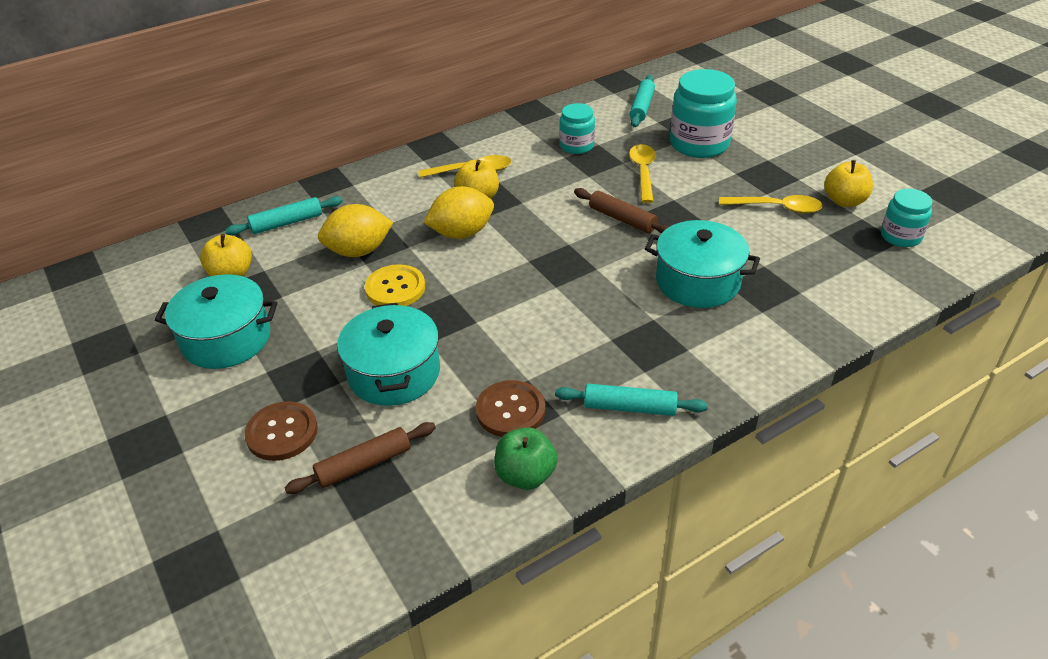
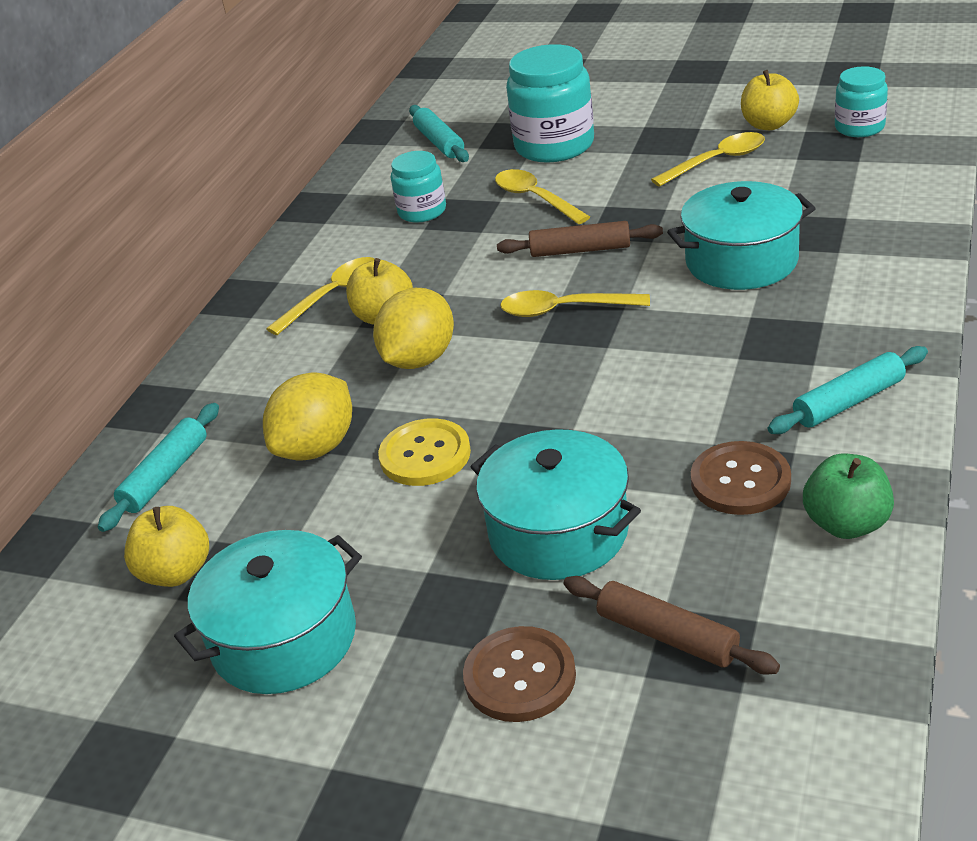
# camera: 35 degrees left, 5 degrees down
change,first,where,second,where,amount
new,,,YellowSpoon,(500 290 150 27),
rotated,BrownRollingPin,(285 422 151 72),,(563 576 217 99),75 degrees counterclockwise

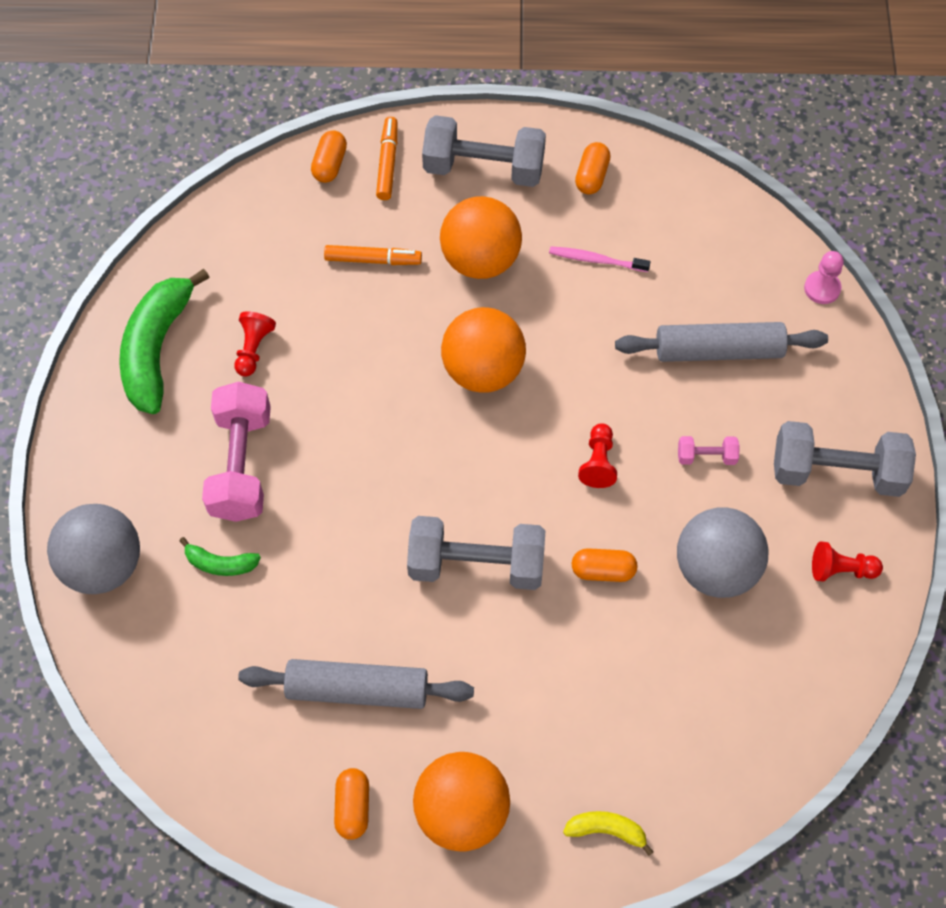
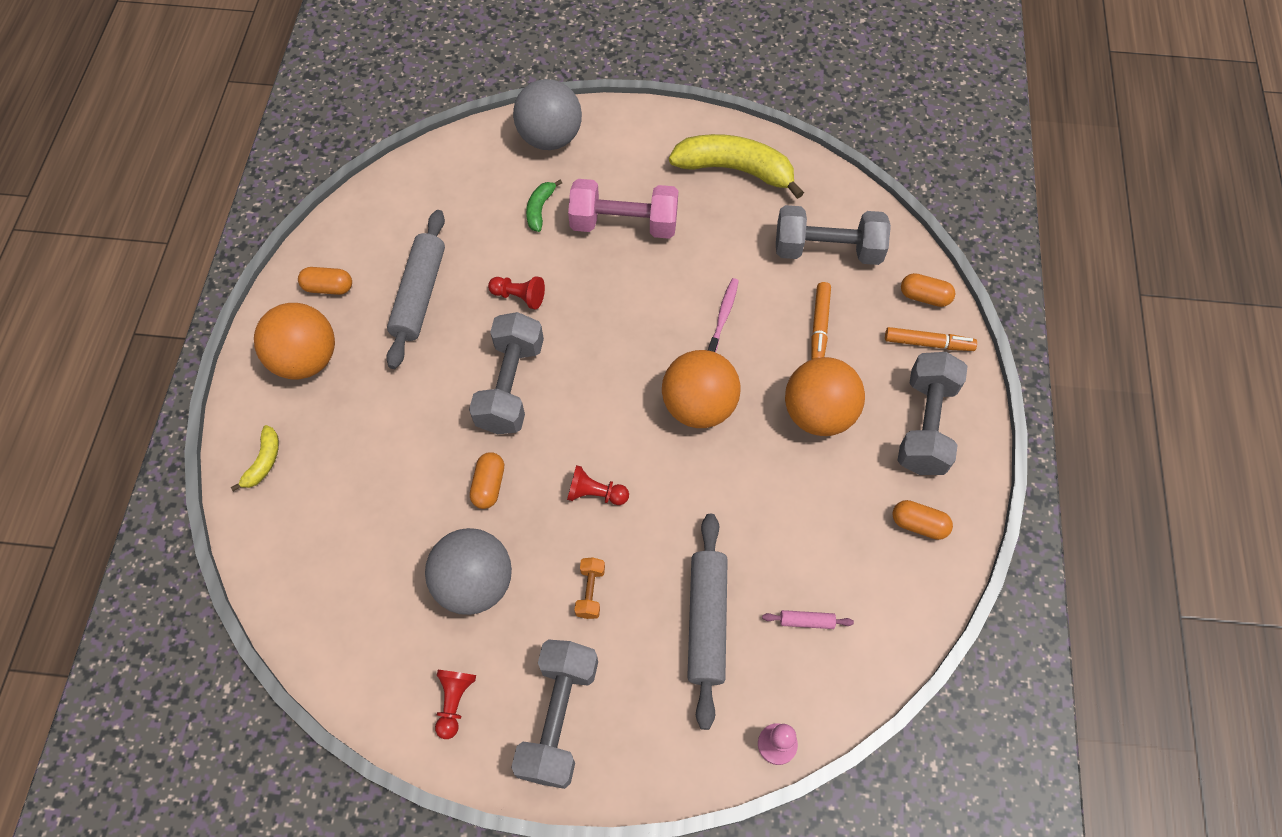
# camera: 95 degrees right, 0 degrees up
change,first,where,second,where,amount
shifted,RedPawn,(234 311 42 66),,(488 276 57 34),
repainted,PinkDumbbell,(678 436 61 29),OrangeDumbbell,(574 557 31 62),
repainted,GreenBanana,(119 269 91 145),YellowBanana,(669 134 135 65),
shifted,PinkToothbrush,(549 246 102 26),,(708 278 31 75),
new,,,PinkRollingPin,(762 610 92 19),
new,,,GreyDumbbell,(776 205 115 60),

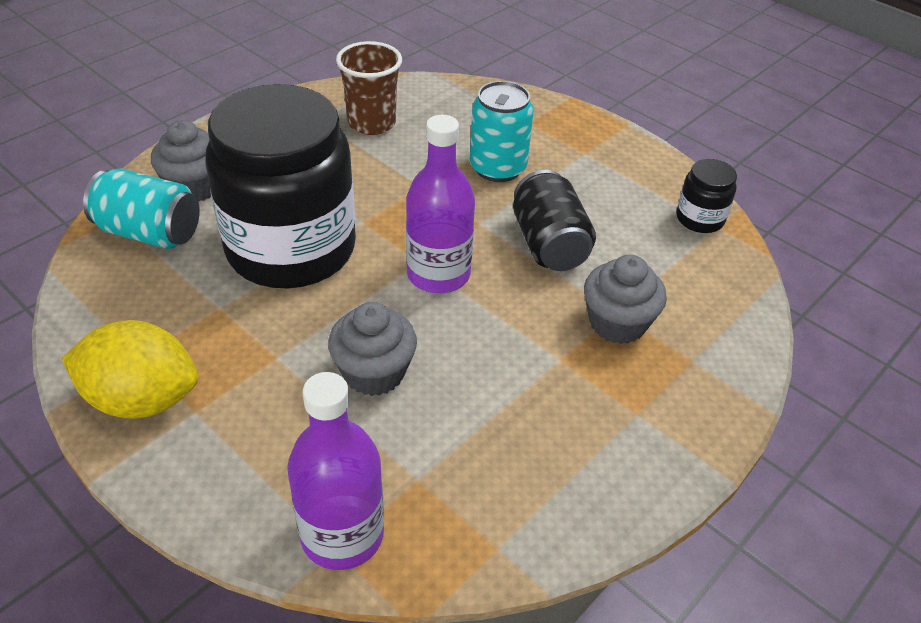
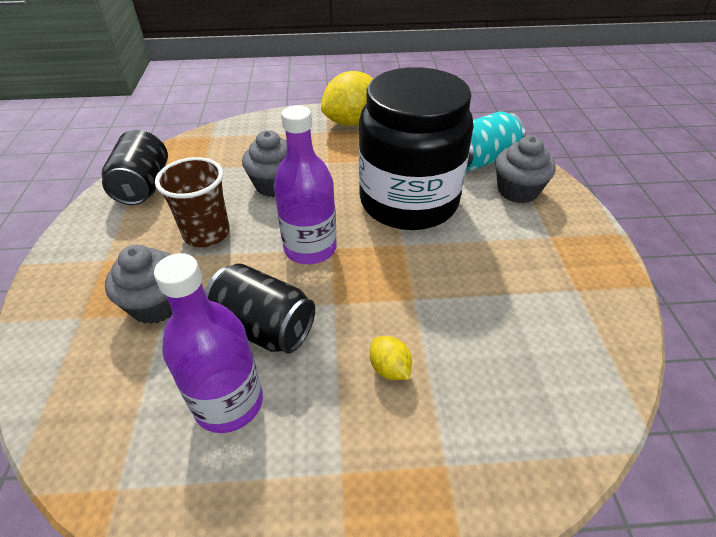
# camera: 135 degrees right, 0 degrees up
change,first,where,second,where,amount
new,,,BlackCan,(101 130 67 75),
shifted,PurpleBottle,(287 372 97 198),,(154 253 109 180),
shifted,BrownCup,(336 41 66 94),,(155 157 75 90),
swapped,TurquoiseCan,(470 81 64 101),YellowLemon,(370 336 42 44),
gone,BlackJar,(676 159 61 74),,,

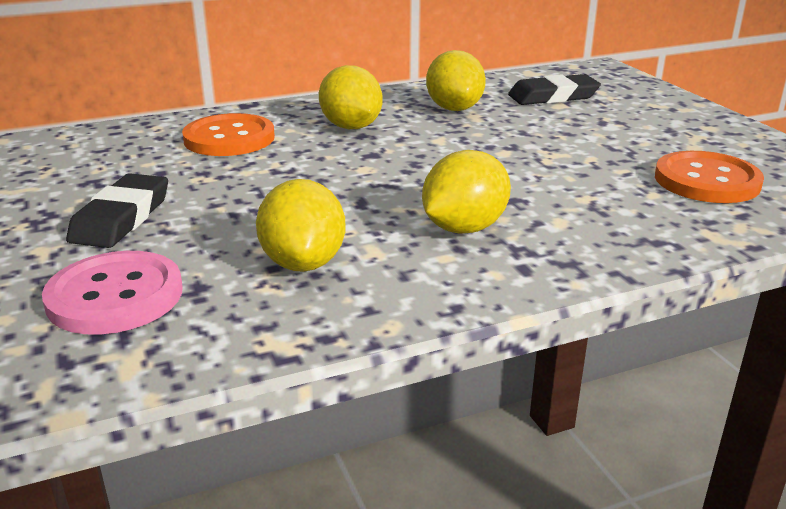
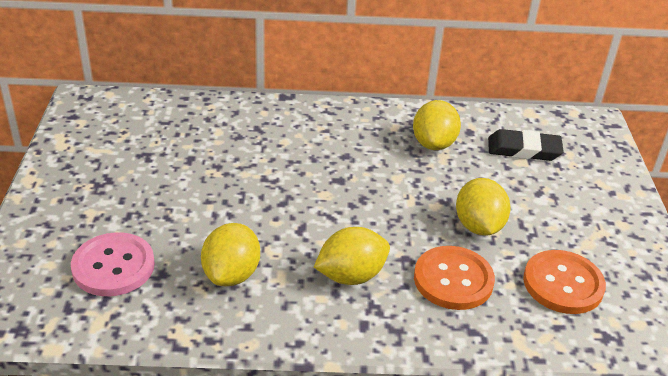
# camera: 20 degrees right, 10 degrees up
change,first,where,second,where,amount
shifted,OrangeButton,(182 113 93 43),,(414 246 81 64),
shifted,YellowLemon,(319 65 64 64),,(456 178 54 58),
gone,BlackEraser,(66 173 102 75),,,

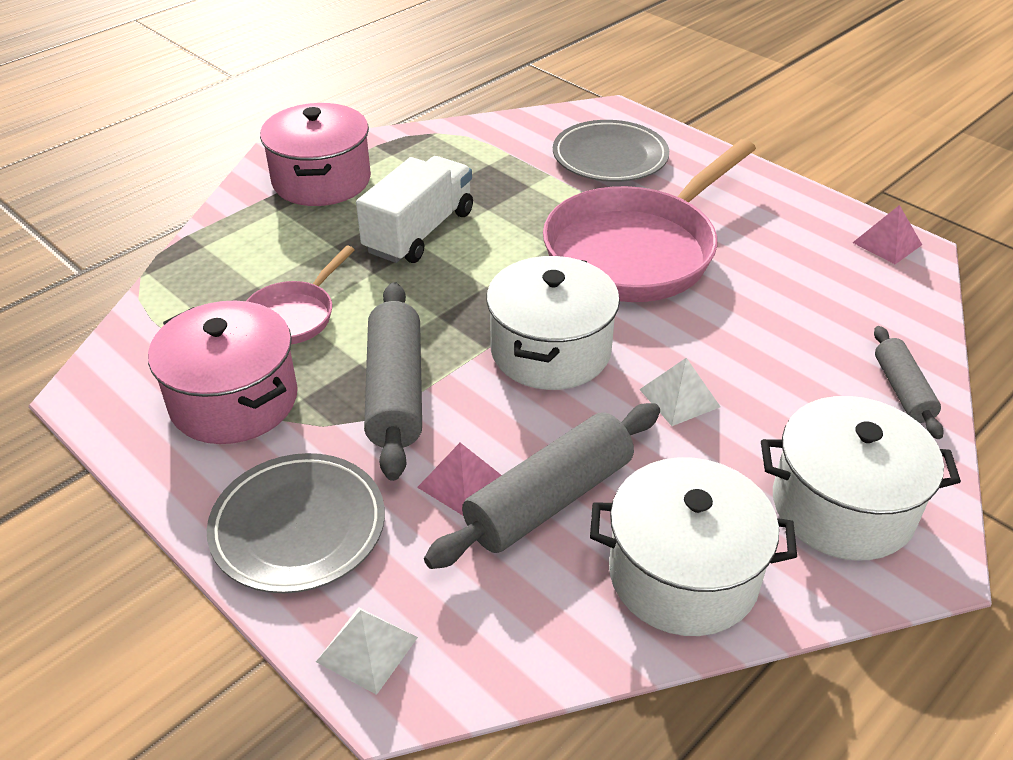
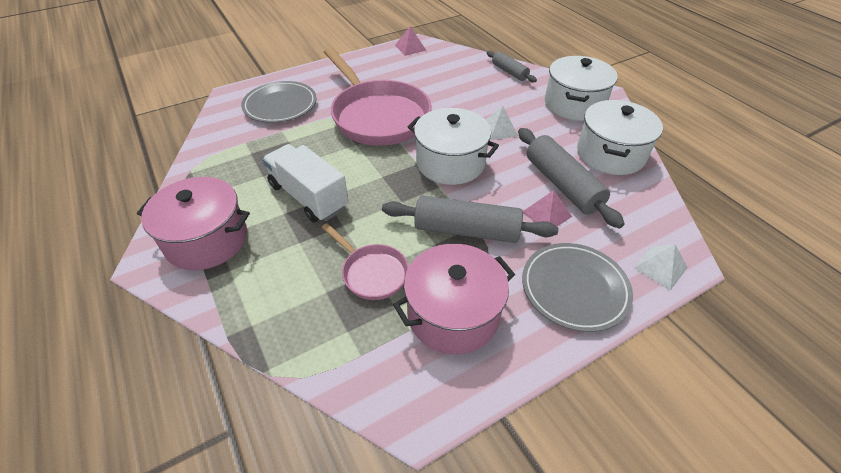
# camera: 75 degrees left, 5 degrees up
change,first,where,second,where,amount
rotated,GreyRollingPin,(874 326 70 113),,(487 51 50 31),45 degrees clockwise

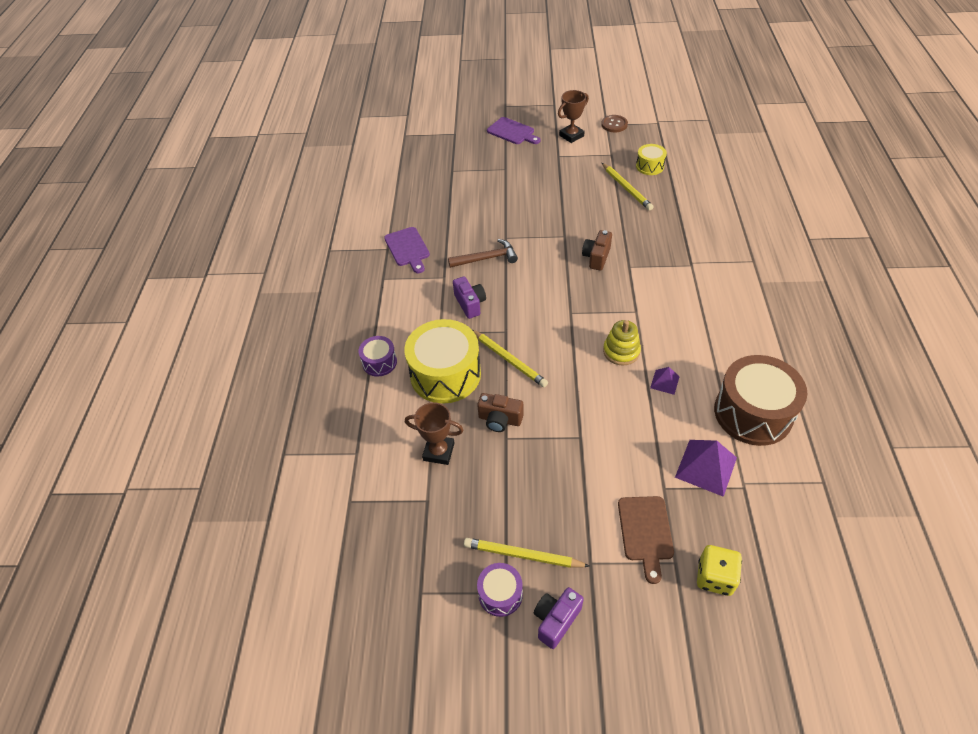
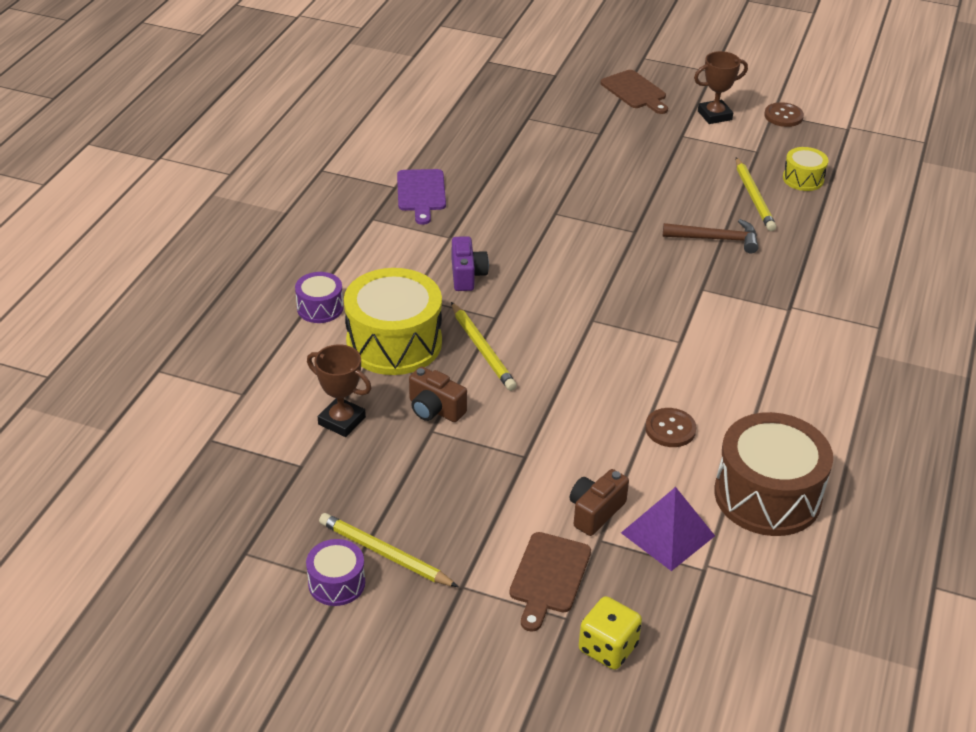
# camera: 15 degrees right, 10 degrees down
change,first,where,second,where,amount
shifted,BrownCamera,(582 230 30 41),,(570 469 59 67),
repainted,PurpleCuttingBoard,(487 117 53 27),BrownCuttingBoard,(601 70 67 44),
swapped,PurplePyramid,(650 367 30 28),BrownButton,(645 408 52 39),
shifted,BrownHammer,(448 239 70 29),,(663 219 95 34),
gone,PurpleCamera,(534 587 50 62),,,
gone,YellowStackingToy,(603 320 38 46),,,

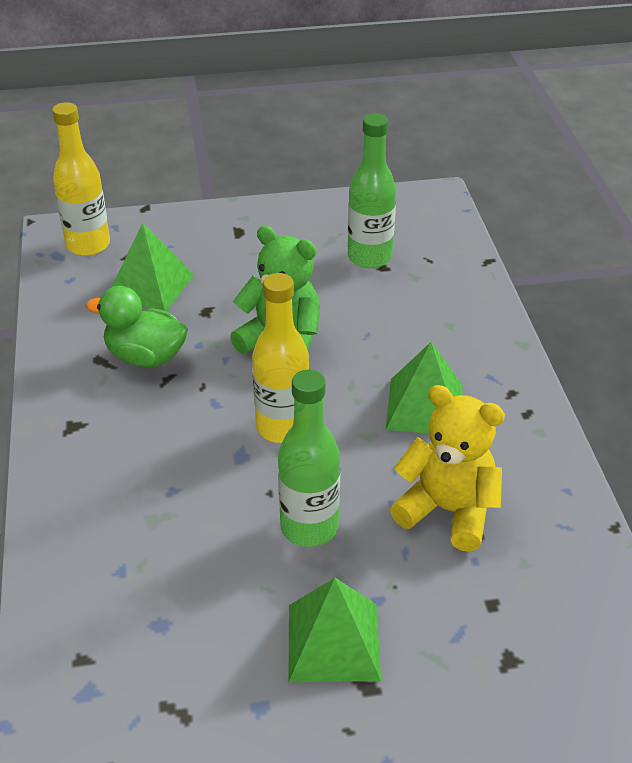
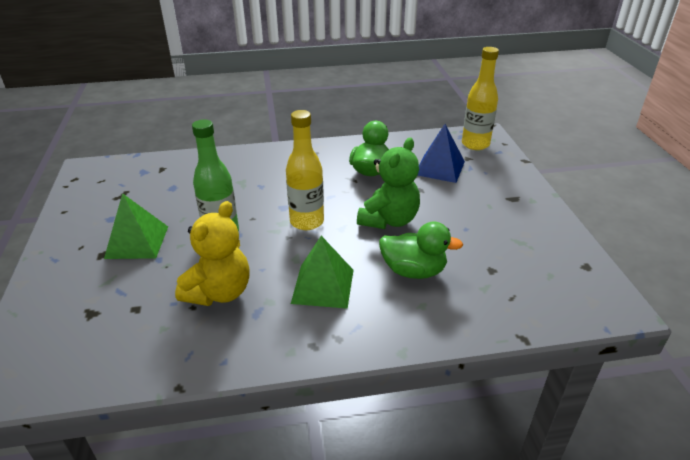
# camera: 90 degrees right, 5 degrees down
change,first,where,second,where,amount
new,,,GreenDuck,(379 222 84 57),
repainted,GreenPyramid,(112 223 82 88),BluePyramid,(417 124 48 59),
gone,GreenBottle,(348 114 48 154),,,

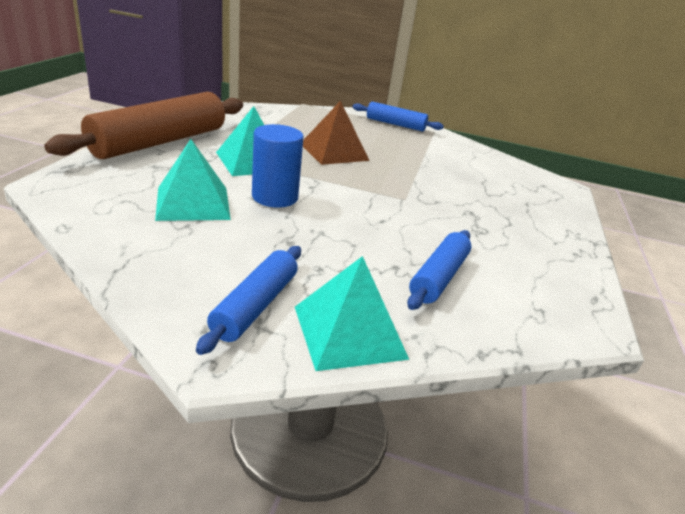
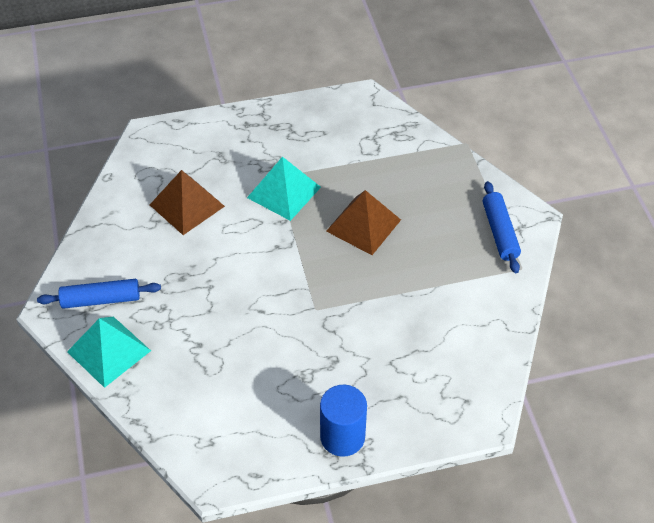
# camera: 65 degrees right, 20 degrees up
change,first,where,second,where,amount
repainted,TurquoisePyramid,(155 139 76 82),BrownPyramid,(150 170 75 65),
shifted,BlueCylinder,(252 124 52 83),,(320 385 47 72),
gone,BrownRollingPin,(44 92 199 67),,,
gone,BlueRollingPin,(407 230 65 80),,,

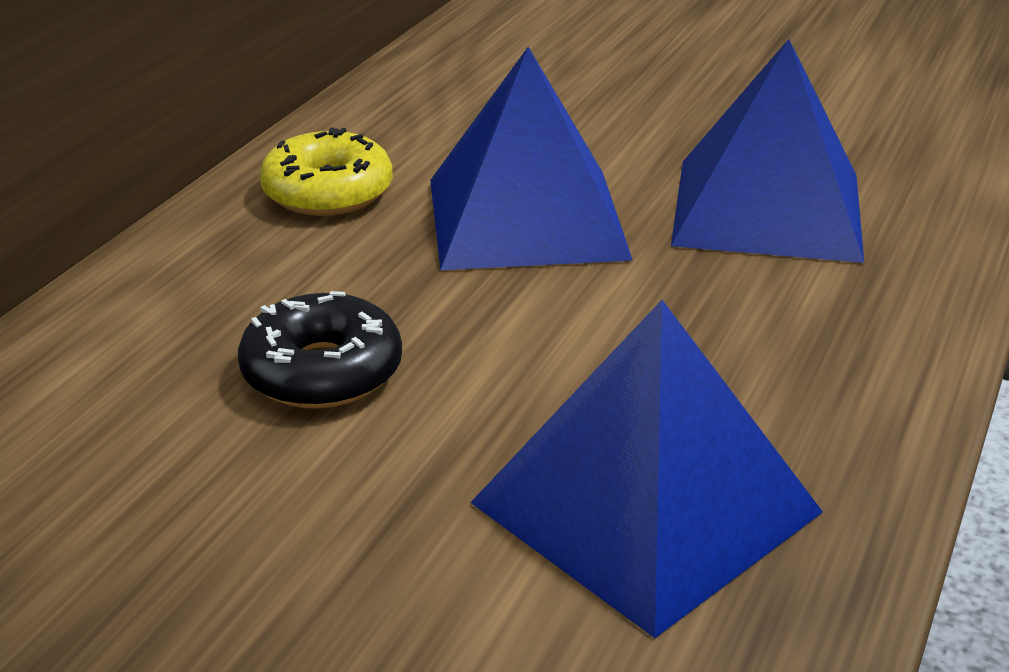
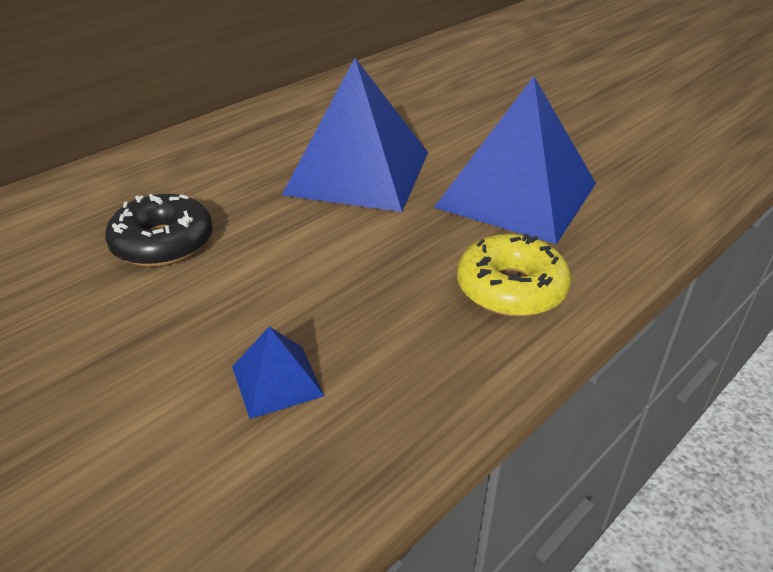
# camera: 20 degrees right, 5 degrees up
change,first,where,second,where,amount
scaled,BluePyramid,(470 300 353 338),,(232 327 92 92),x0.43
shifted,YellowDonut,(259 128 133 88),,(457 234 114 83),

